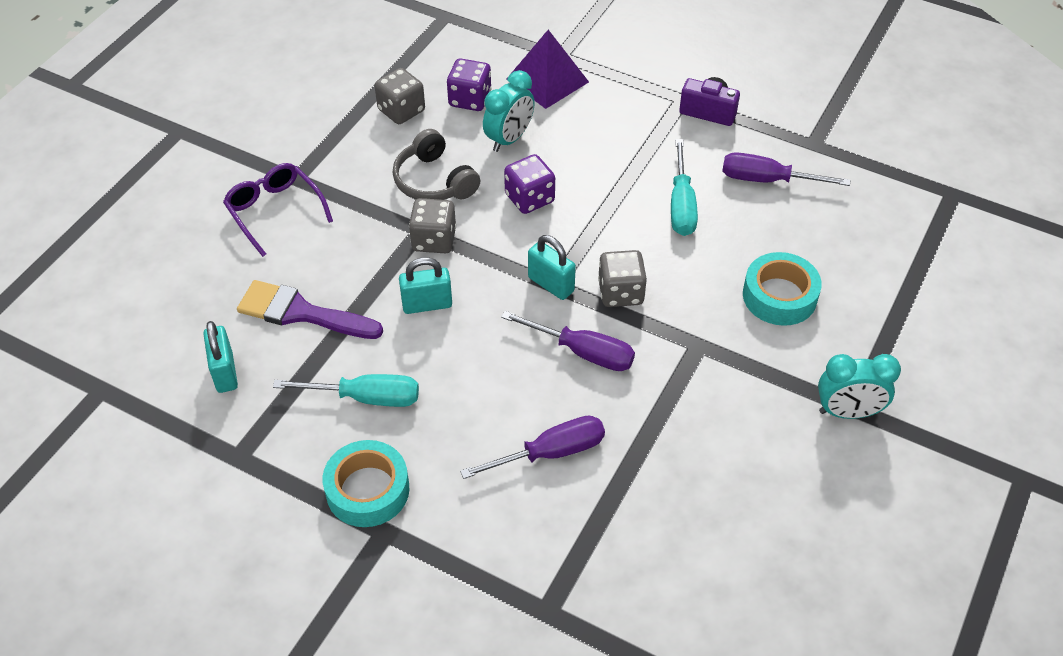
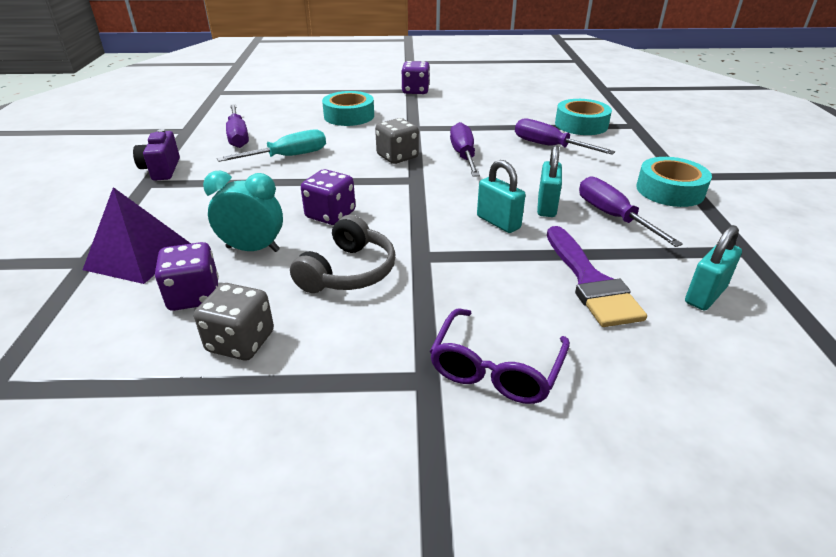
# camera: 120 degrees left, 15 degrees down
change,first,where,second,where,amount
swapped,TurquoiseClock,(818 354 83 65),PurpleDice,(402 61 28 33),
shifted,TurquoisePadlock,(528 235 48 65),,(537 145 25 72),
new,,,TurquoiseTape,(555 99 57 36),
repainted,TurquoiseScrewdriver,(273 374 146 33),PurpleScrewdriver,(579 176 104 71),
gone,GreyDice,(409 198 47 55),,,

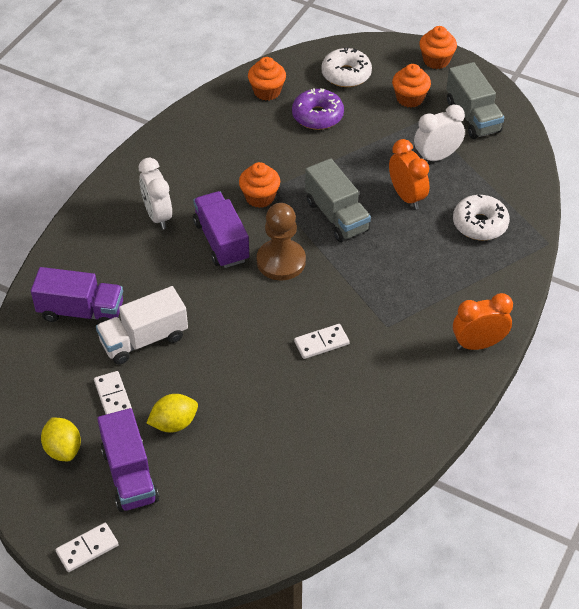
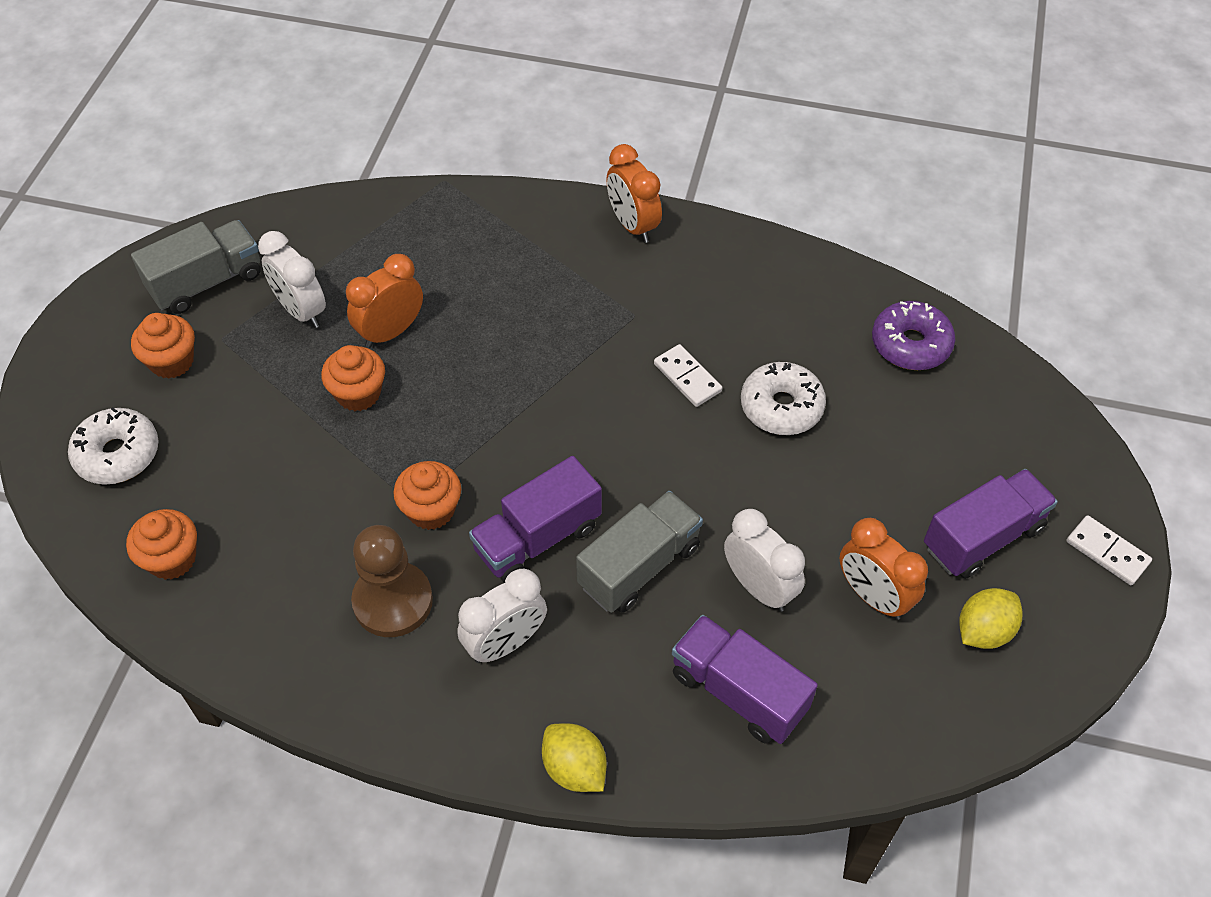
# camera: 105 degrees left, 5 degrees up
change,first,where,second,where,amount
shifted,OrangeCupcake,(419 26 38 43),,(321 345 64 66),
shifted,BrownPawn,(257 203 49 77),,(351 525 82 112),
shifted,YellowLemon,(147 394 51 38),,(542 723 65 69),
shifted,GreyTruck,(305 158 66 84),,(576 491 127 122),
rotated,PurpleTruck,(31 267 92 57),,(672 615 146 129),45 degrees counterclockwise
swapped,WhiteTruck,(96 286 92 79),WhiteClock,(724 509 81 103),
shifted,WhiteDonut,(453 194 57 47),,(741 362 85 73),
swapped,WhiteDomino,(94 371 38 43),OrangeClock,(840 518 88 102),
shifted,PurpleDonut,(292 88 52 42),,(872 301 83 69),

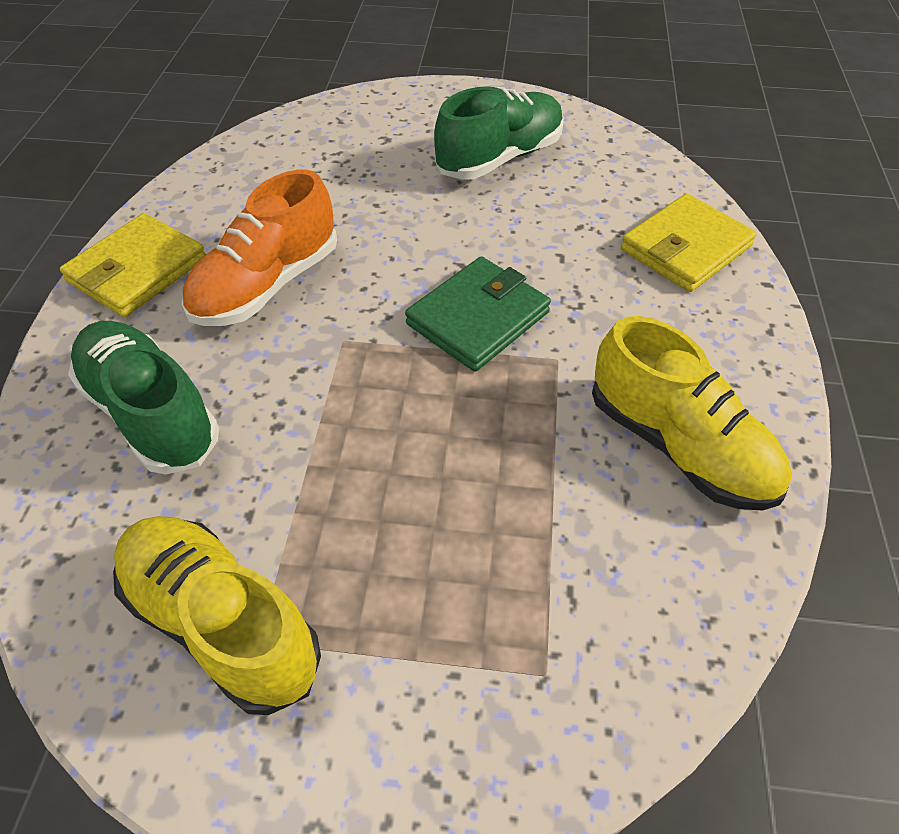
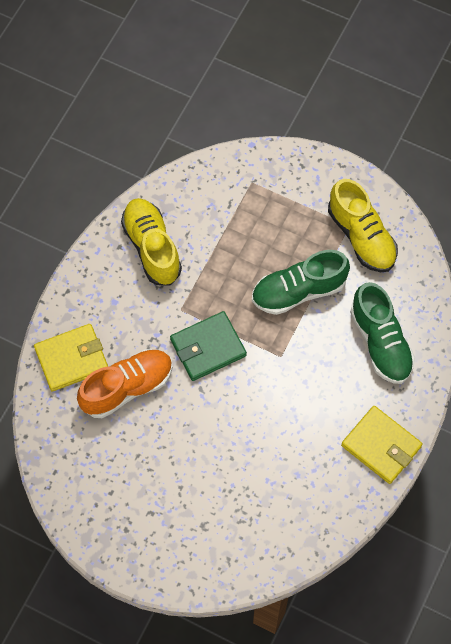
# camera: 160 degrees left, 15 degrees up
change,first,where,second,where,amount
shifted,OrangeShoe,(182 170 155 156),,(77 349 96 69),
shifted,GreenShoe,(434 86 129 94),,(252 250 98 65),
rotated,YellowWallet,(60 213 146 104),,(341 406 82 78),75 degrees clockwise

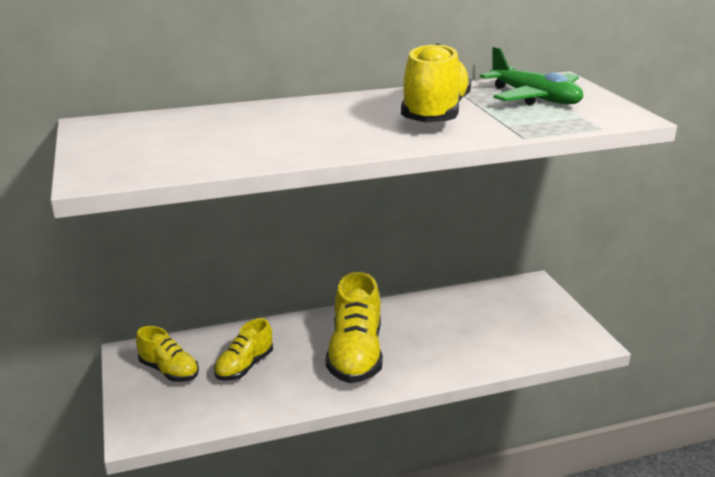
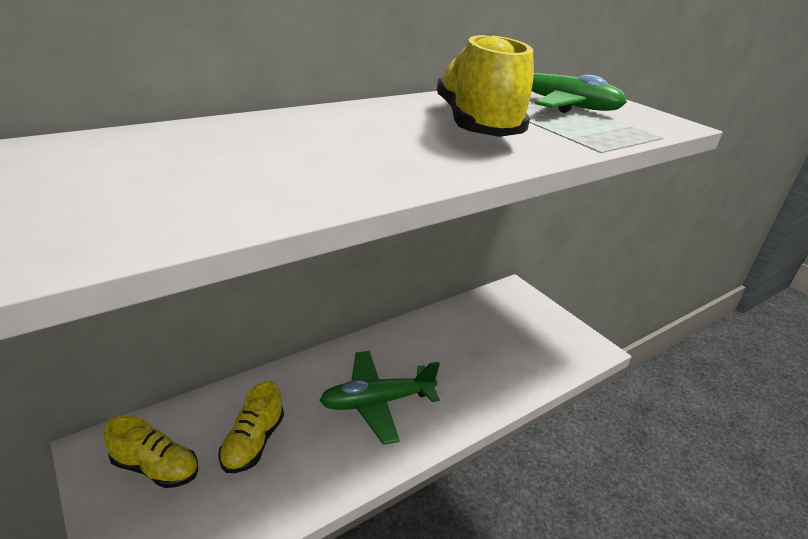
# camera: 20 degrees left, 5 degrees up
change,first,where,second,where,amount
swapped,YellowShoe,(326 272 57 111),GreenPlane,(319 351 121 94),

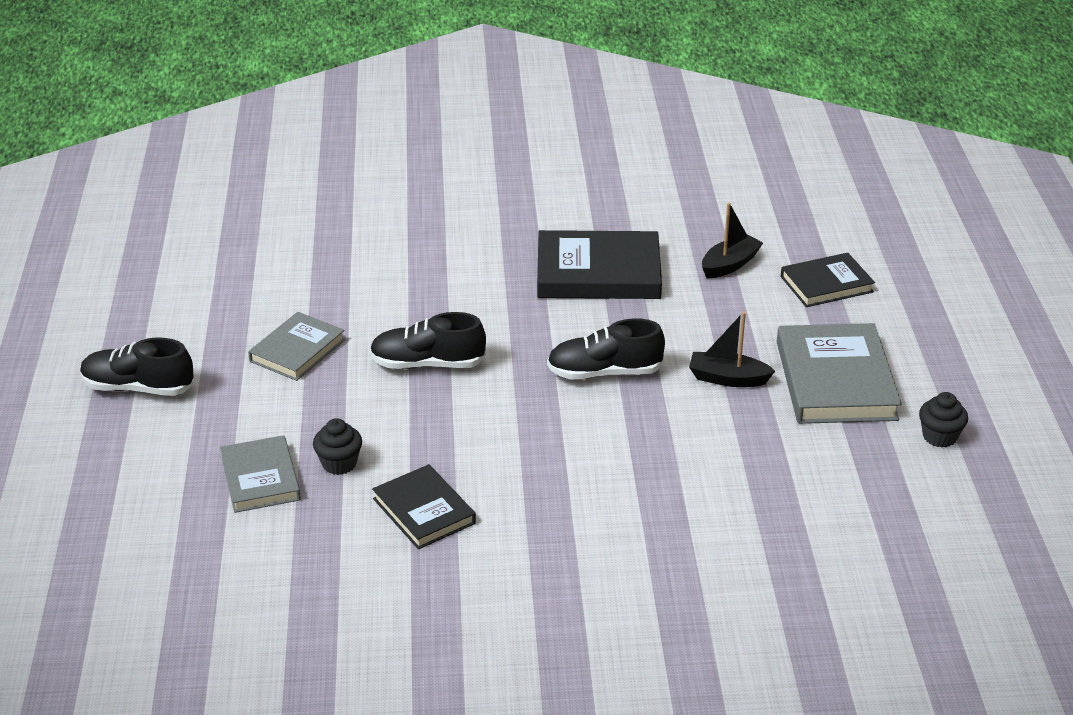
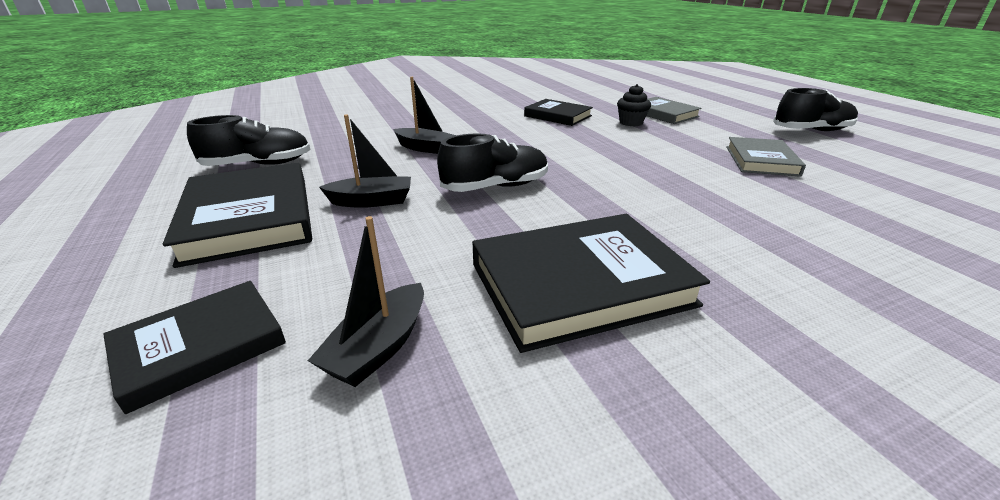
# camera: 160 degrees right, 5 degrees down
change,first,where,second,where,amount
repainted,GreyBook,(777 323 125 101),BlackBook,(163 163 149 105),
shifted,BlackShoe,(370 312 116 57),,(187 115 123 51),
new,,,BlackBoat,(393 77 64 77),
gone,BlackCupcake,(919 392 49 55),,,

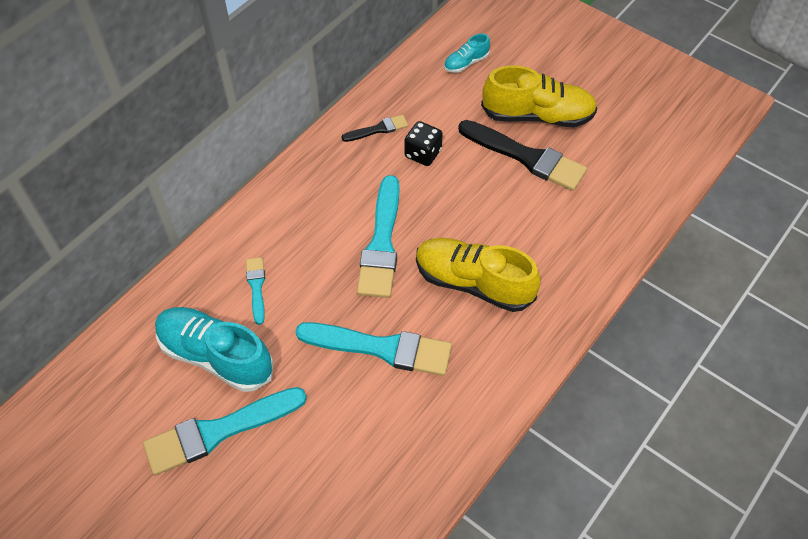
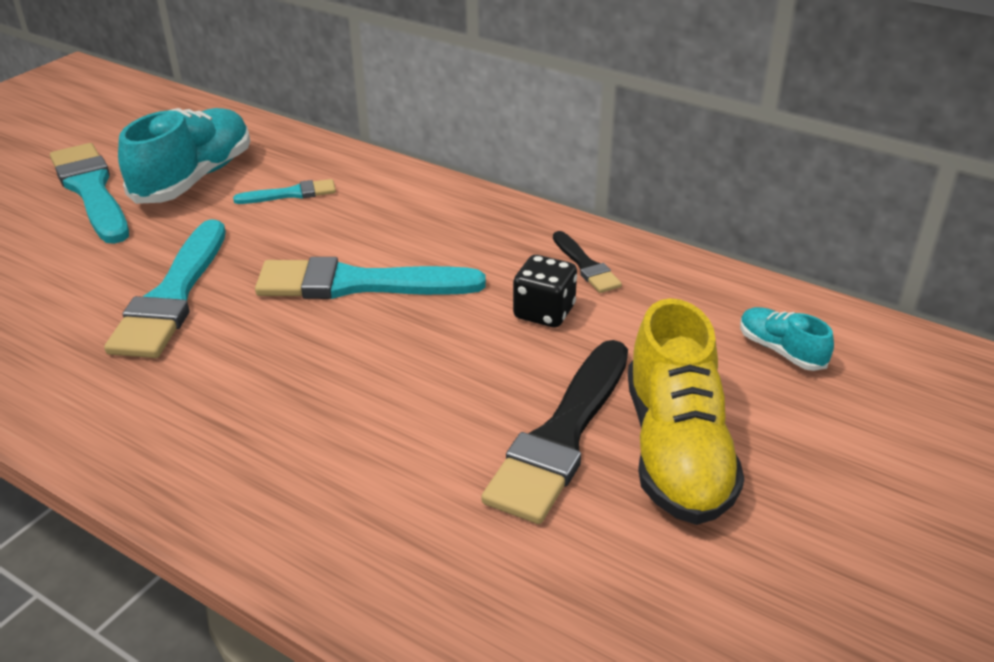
# camera: 85 degrees right, 20 degrees down
change,first,where,second,where,amount
gone,YellowShoe,(416 238 125 74),,,

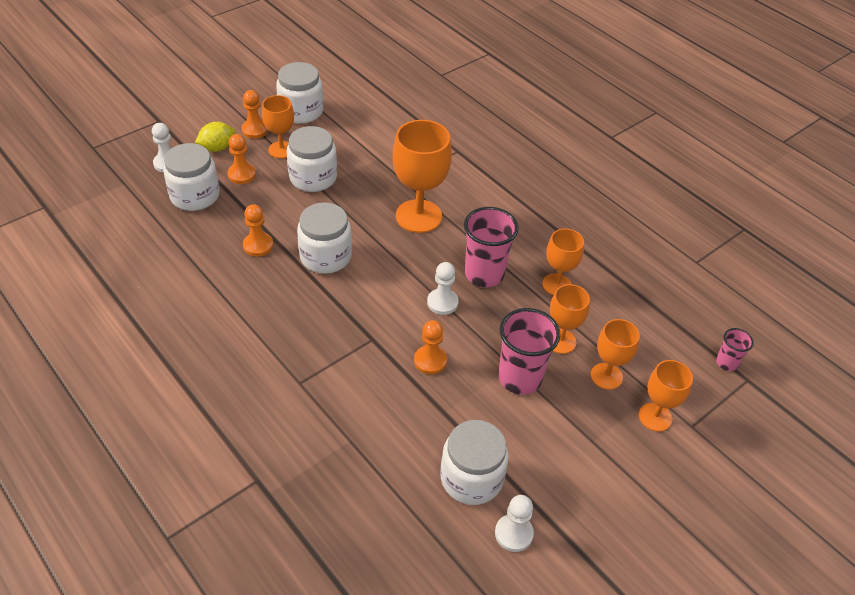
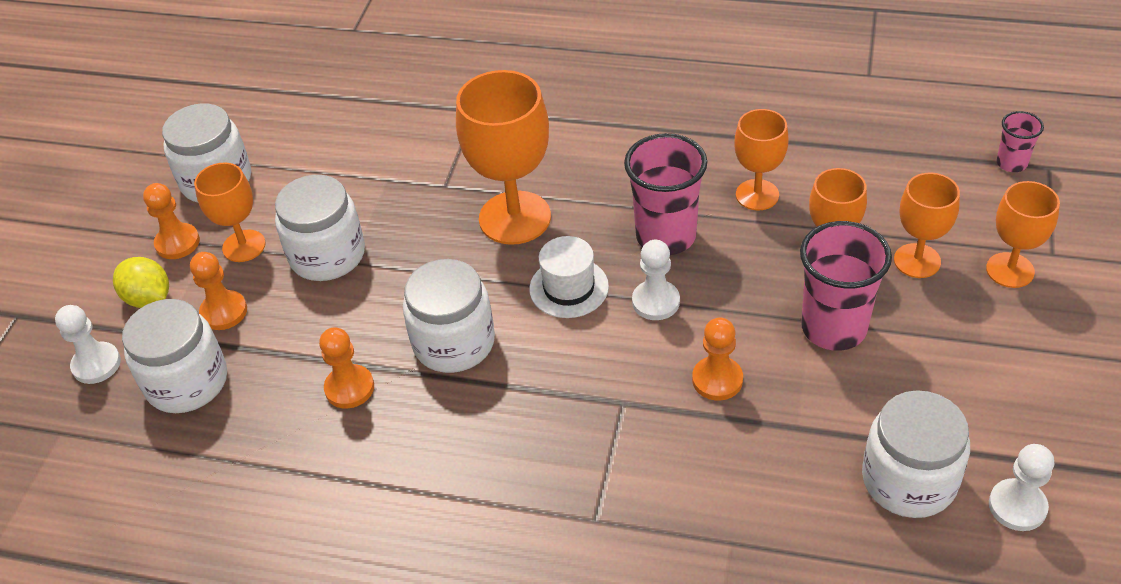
# camera: 30 degrees left, 0 degrees up
change,first,where,second,where,amount
rotated,YellowLemon,(195 122 41 30),,(113 257 56 51),75 degrees counterclockwise
new,,,WhiteHat,(529 236 80 82),

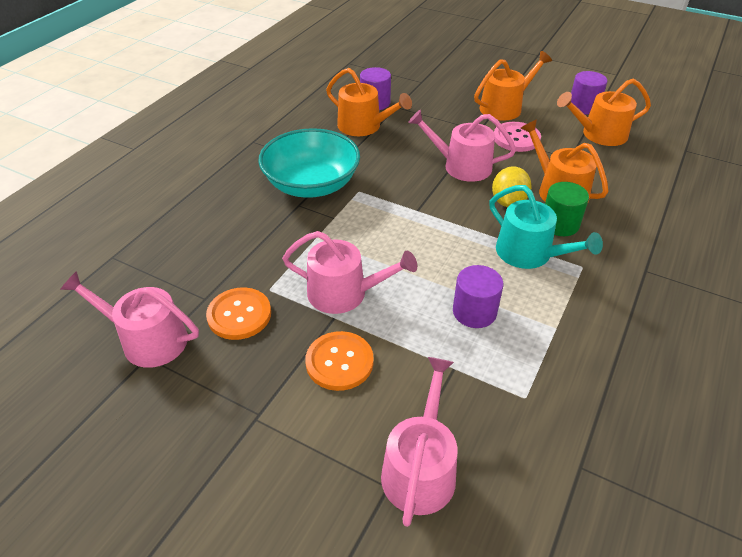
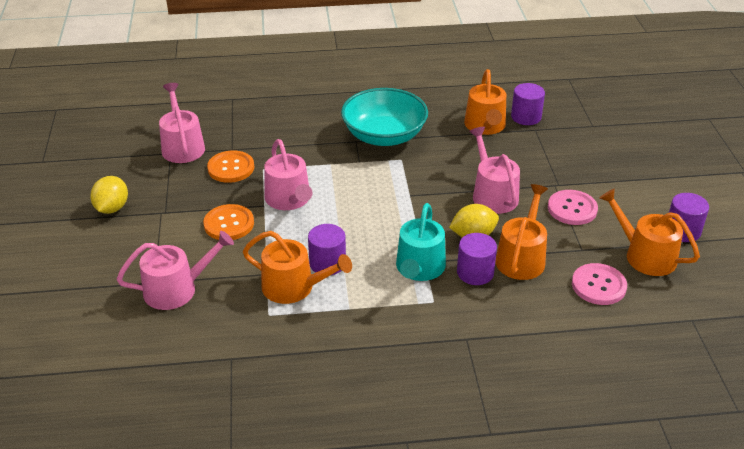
# camera: 55 degrees right, 5 degrees down
change,first,where,second,where,amount
new,,,YellowLemon,(90 176 38 38),
shifted,OrangeWateringCan,(474 51 78 69),,(243 231 109 73),
repainted,GreenCylinder,(545 182 44 54),PurpleCylinder,(457 233 40 52),
new,,,PinkButton,(572 263 55 42),

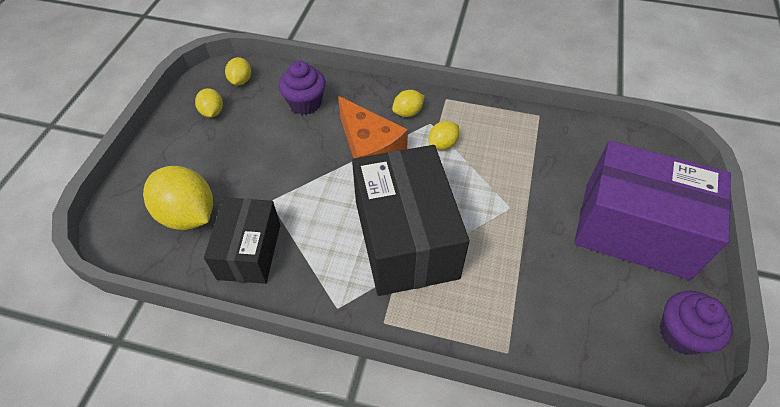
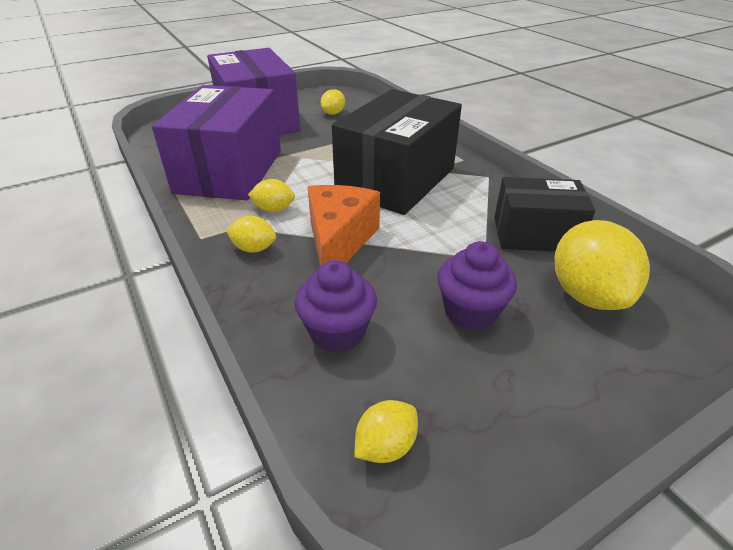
# camera: 135 degrees left, 15 degrees down
change,first,where,second,where,amount
new,,,PurpleBox,(152 85 129 115),
shifted,YellowLemon,(195 88 28 29),,(321 89 24 25),
shifted,PurpleCupcake,(659 291 74 64),,(438 241 79 90),
rotated,BlackBox,(204 197 76 87),,(494 177 101 74),45 degrees clockwise

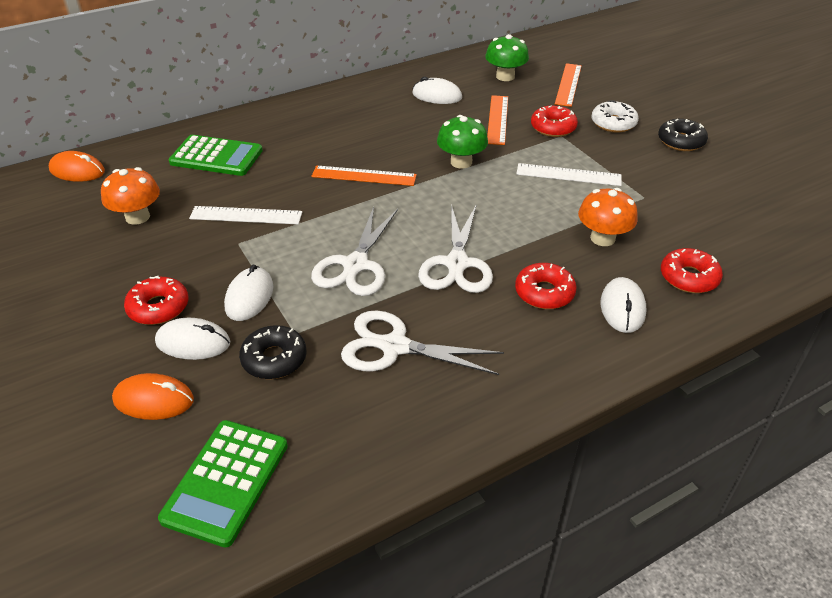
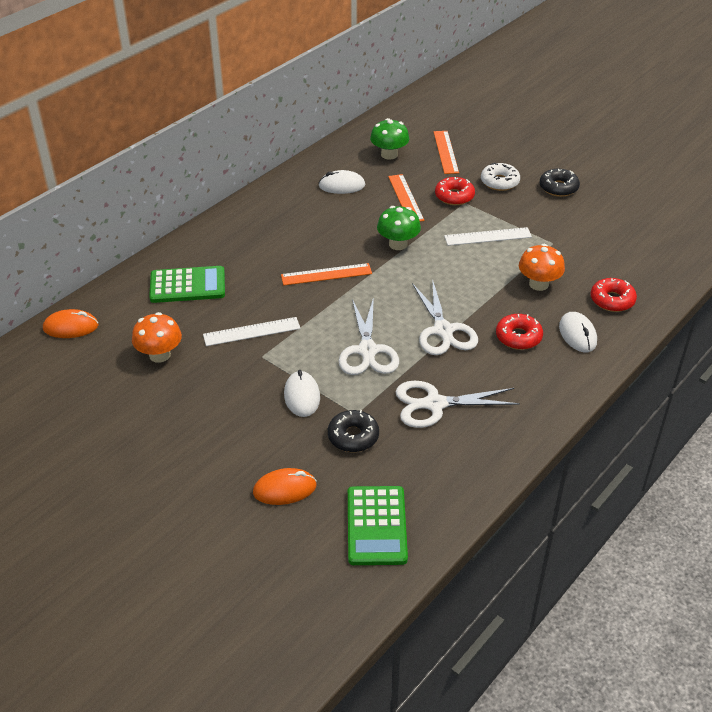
# camera: 20 degrees left, 0 degrees up
change,first,where,second,where,amount
gone,RedDonut,(124 276 64 49),,,
gone,WhiteMouse,(155 318 75 42),,,

